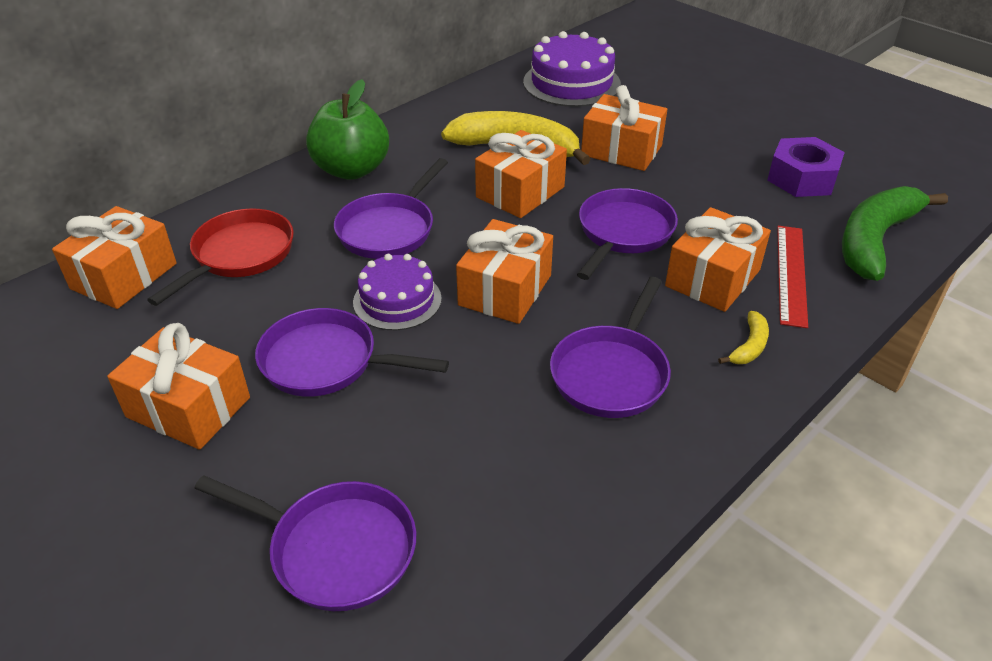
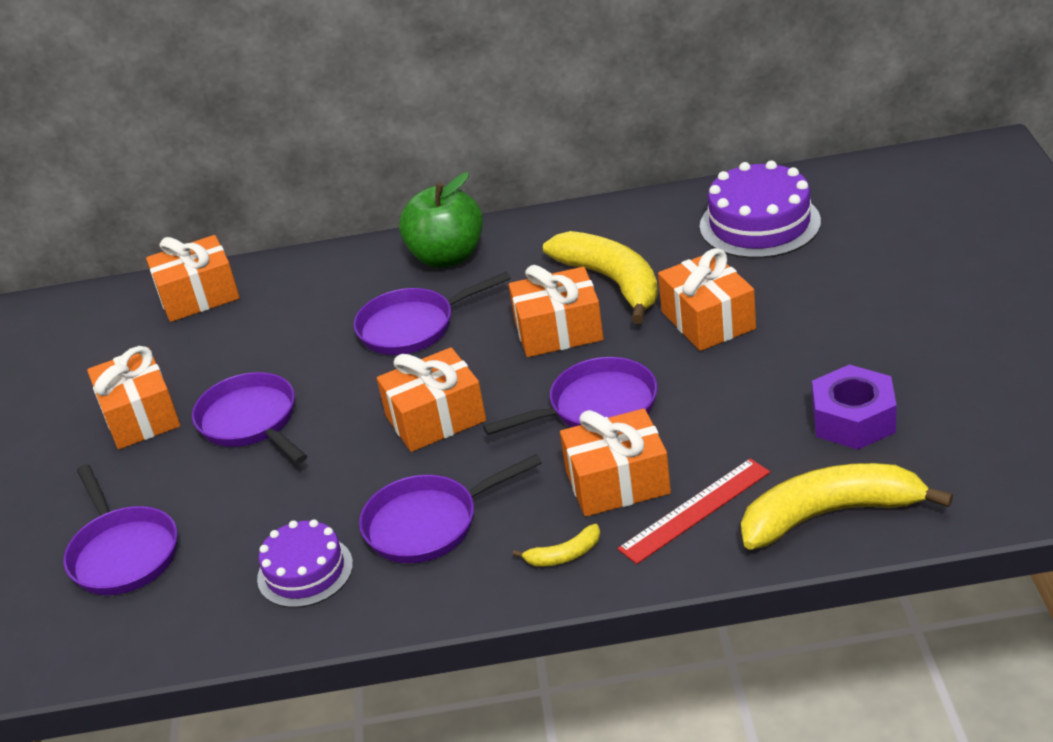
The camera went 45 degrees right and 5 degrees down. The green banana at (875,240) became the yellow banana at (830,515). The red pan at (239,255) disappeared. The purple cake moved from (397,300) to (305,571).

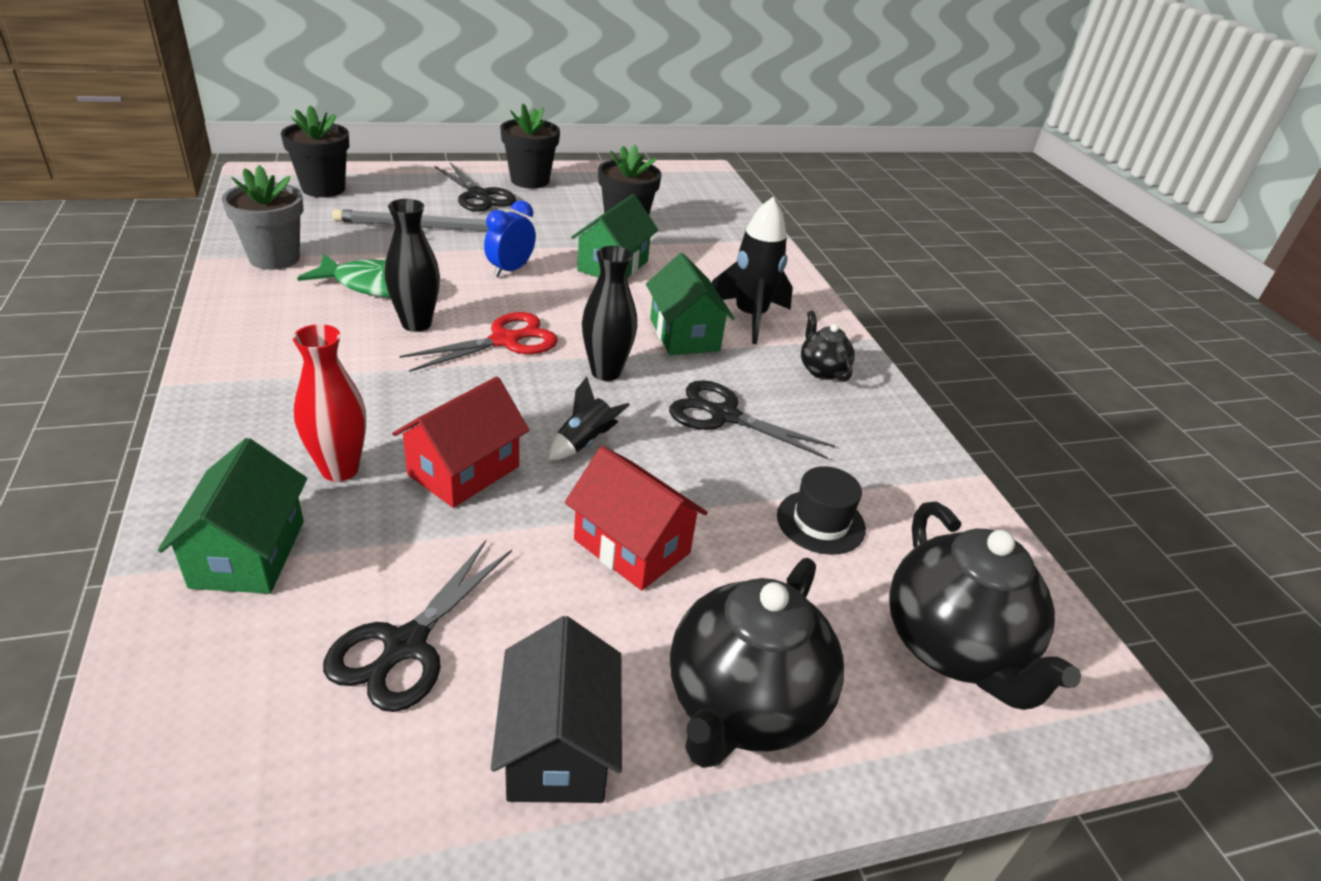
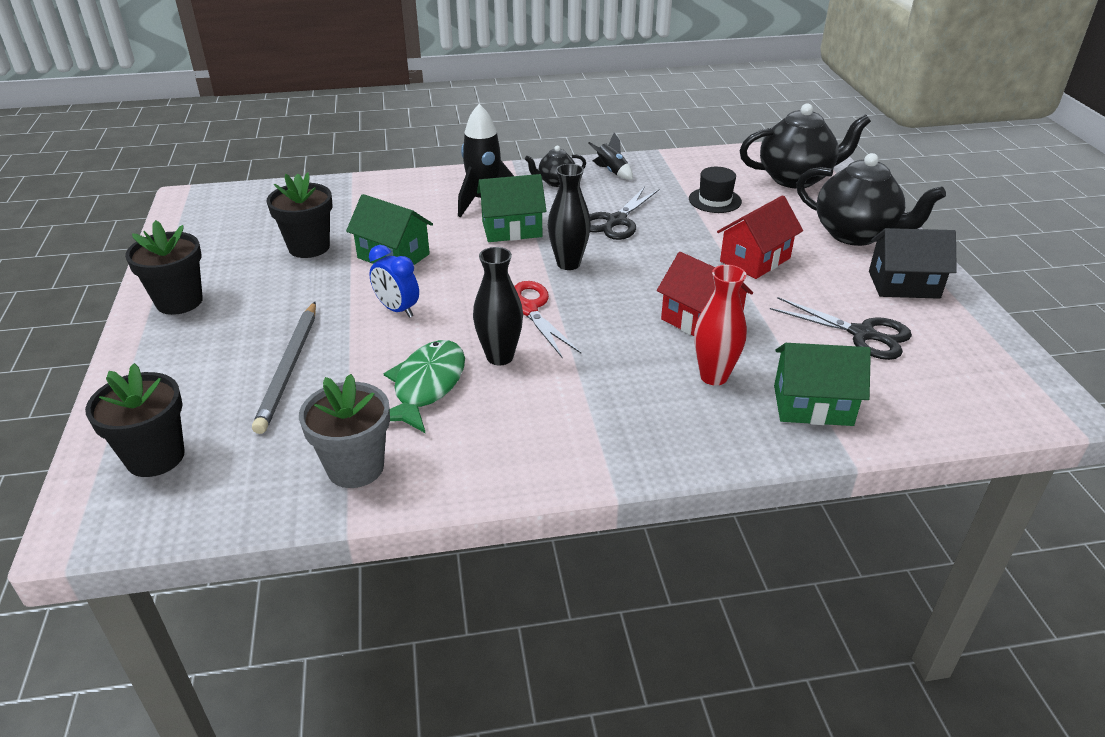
The camera went 80 degrees left and 0 degrees up. The black scissors at (478,195) disappeared. The black rocket moved from (584,442) to (612,171).

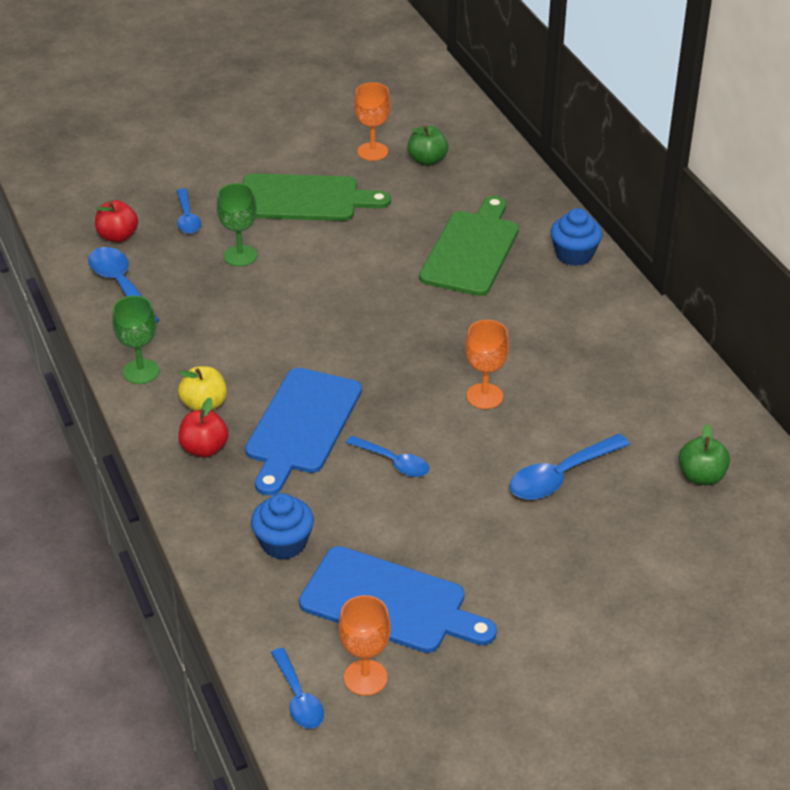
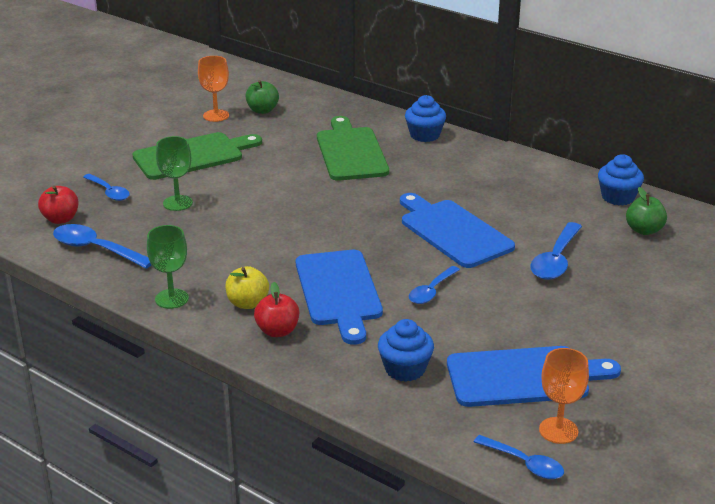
The camera went 30 degrees left and 10 degrees down. The orange goblet at (484,396) was replaced by the blue cutting board at (453,231). The blue spoon at (393,462) turned 120 degrees clockwise. The blue cupcake at (618,197) appeared.

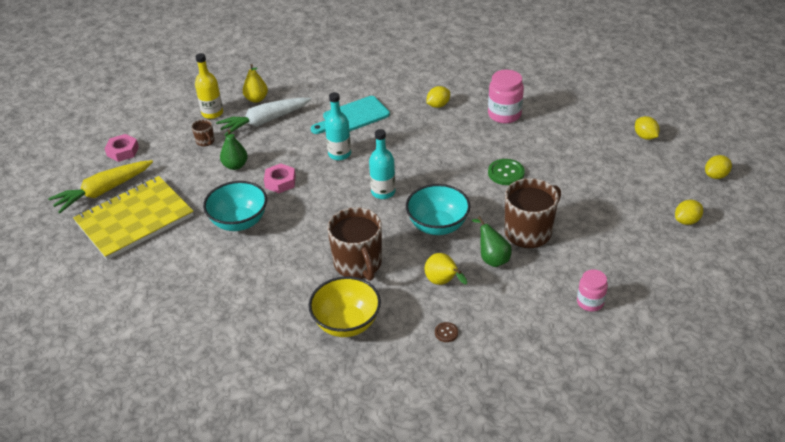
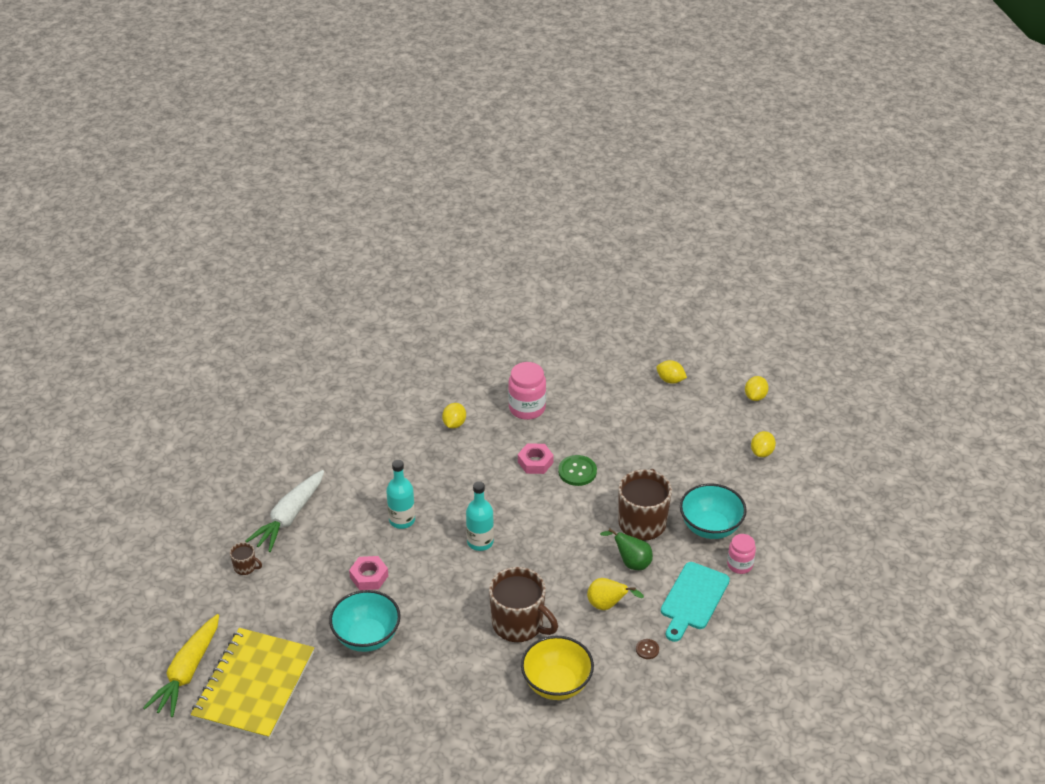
The camera went 35 degrees left and 0 degrees up. The yellow bottle at (212,113) disappeared. The yellow pear at (256,99) disappeared. The turquoise cutting board moved from (353,116) to (693,599). The green pear at (235,165) disappeared. The pink nut moved from (123,151) to (535,462). The turquoise bowl moved from (437,225) to (710,527).

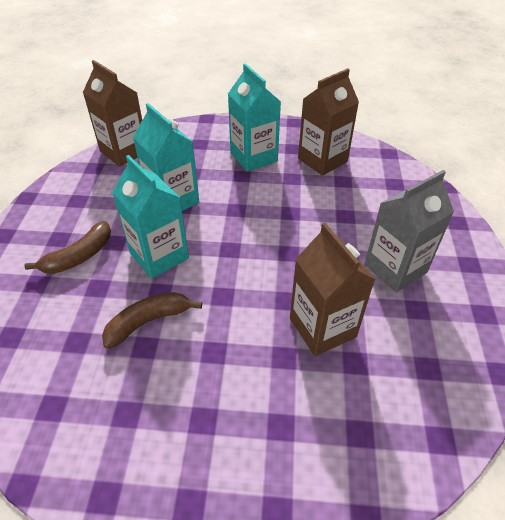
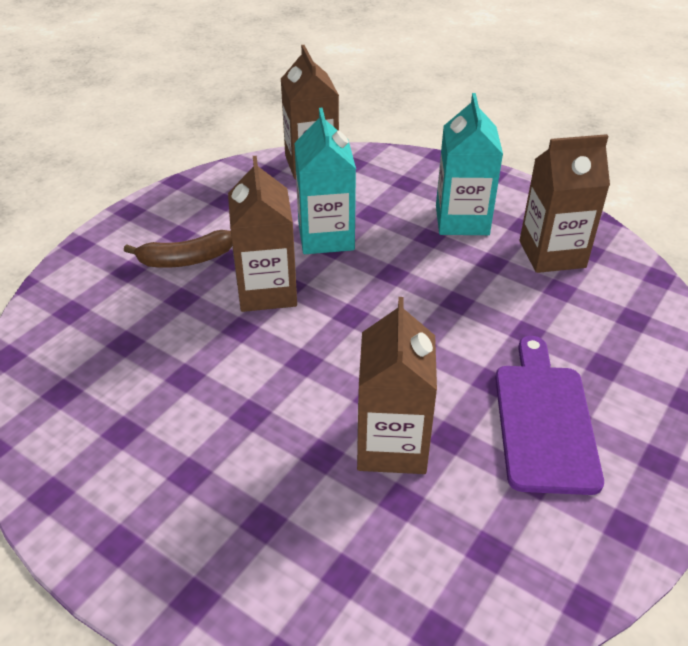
The camera went 30 degrees right and 5 degrees down. The turquoise carton at (159,256) became the brown carton at (267,291). The grey carton at (395,268) was replaced by the purple cutting board at (543,420). The brown banana at (148,321) disappeared.

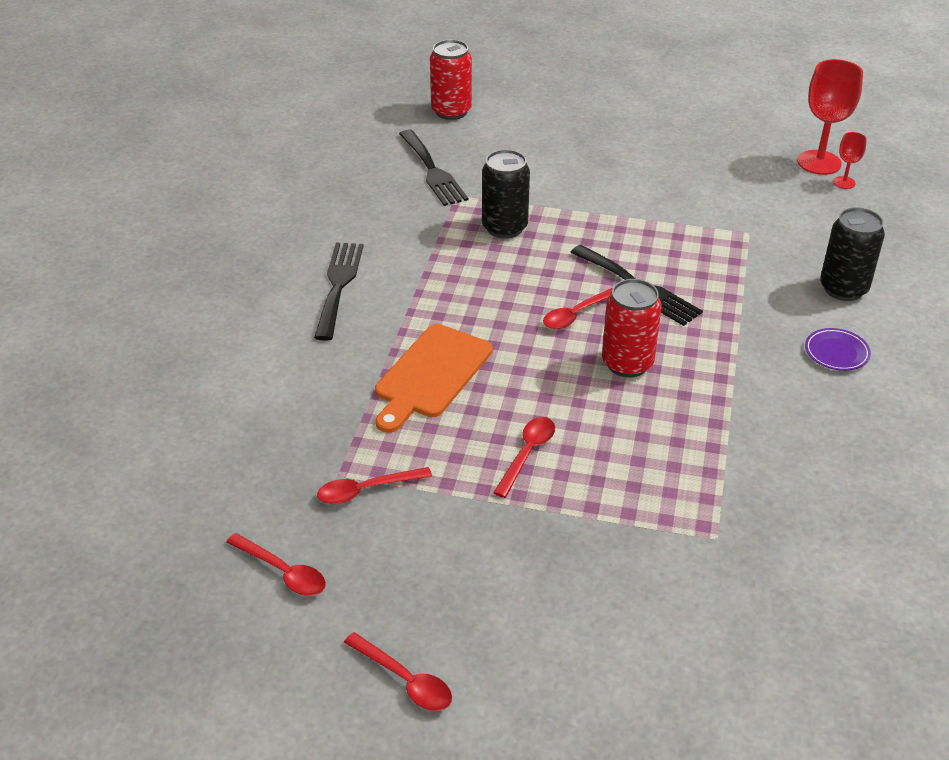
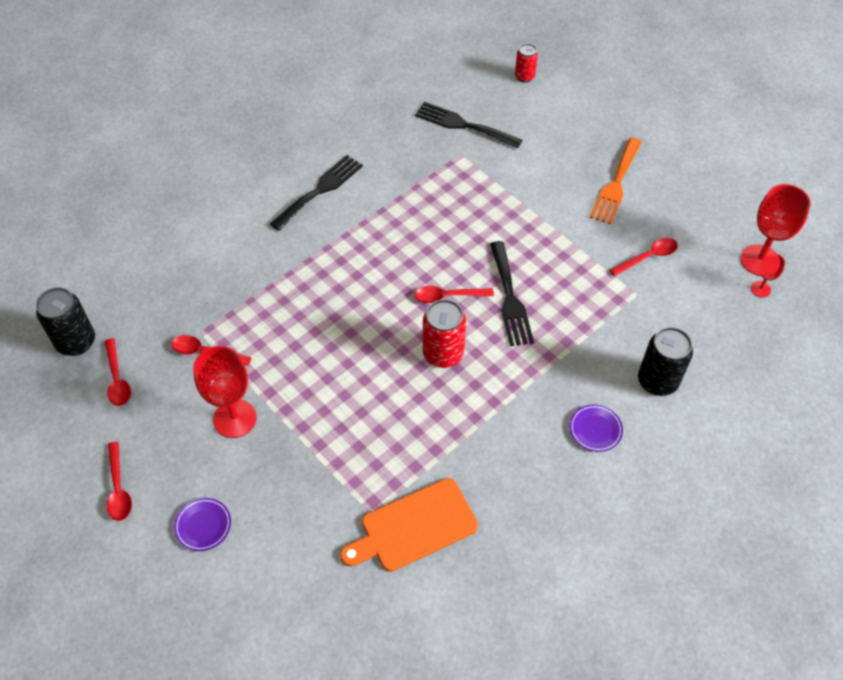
The camera went 35 degrees right and 15 degrees up. The red can at (451,111) changed to 0.60 times the size. The black fork at (433,171) turned 105 degrees clockwise. The black can moved from (504,228) to (76,342). The orange cutting board moved from (431,375) to (414,526). The red spoon moved from (527,454) to (648,257). The orange fork at (616,184) appeared. The red goblet at (235,418) appeared. The purple plate at (203,525) appeared.

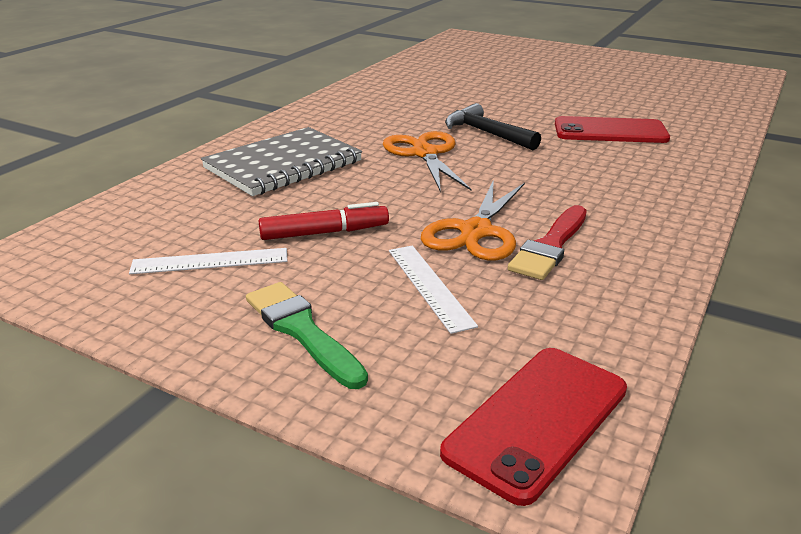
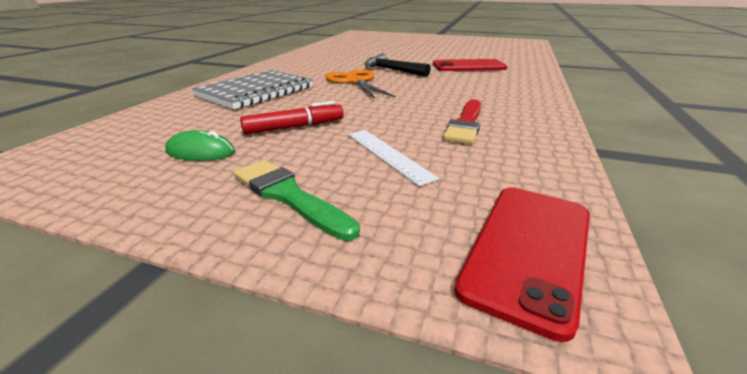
The camera went 10 degrees left and 0 degrees up. The orange scissors at (476,232) disappeared. The white ruler at (210,261) was replaced by the green mouse at (200,152).

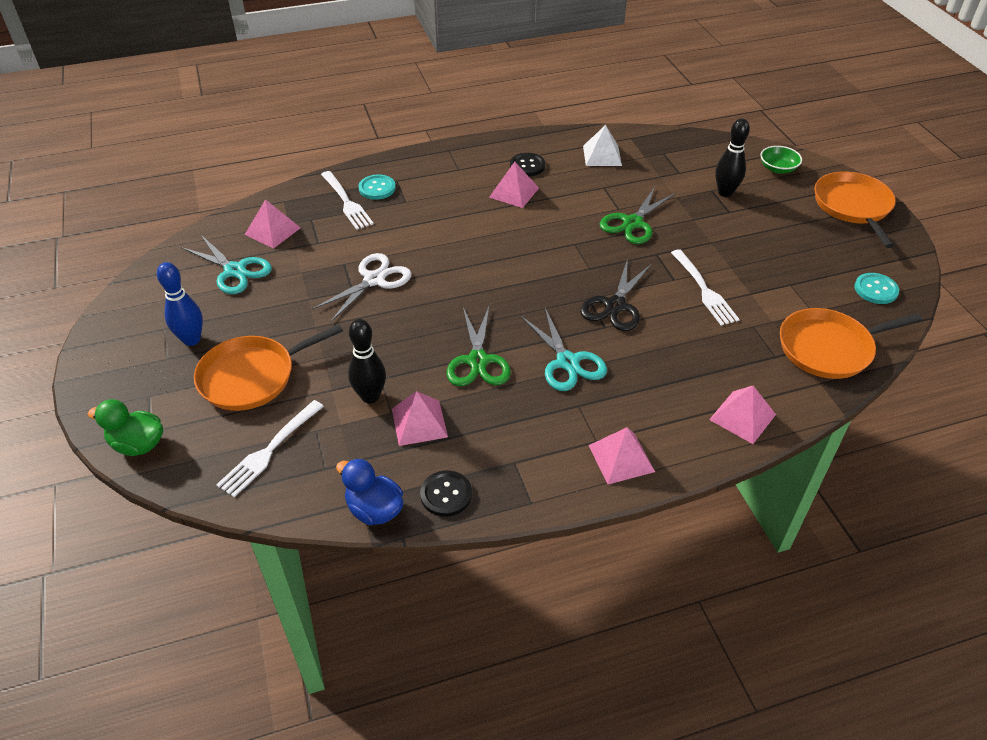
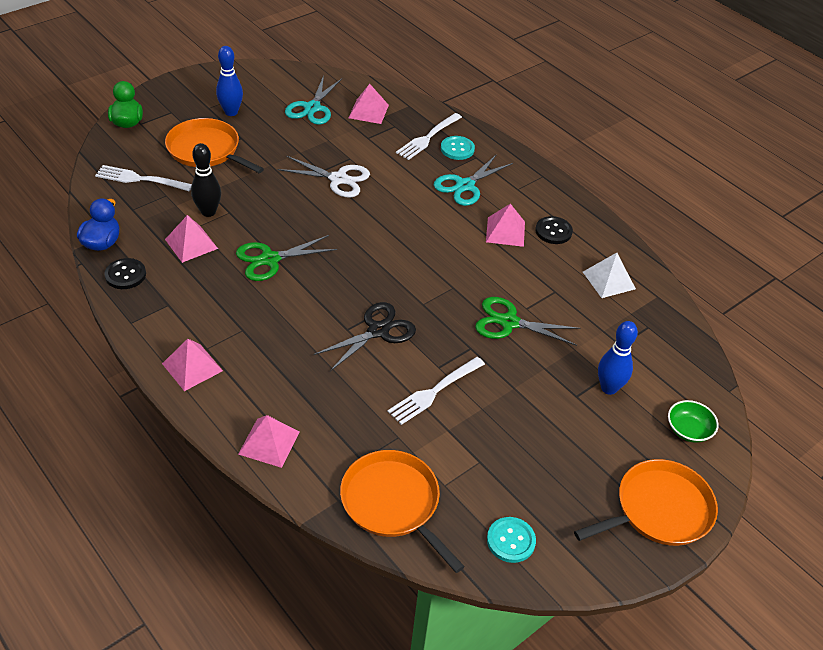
The camera went 65 degrees right and 0 degrees up. The black bowling pin at (725,192) became the blue bowling pin at (609,388). The black scissors at (615,306) turned 135 degrees clockwise. The turquoise scissors moved from (567,362) to (465,186).

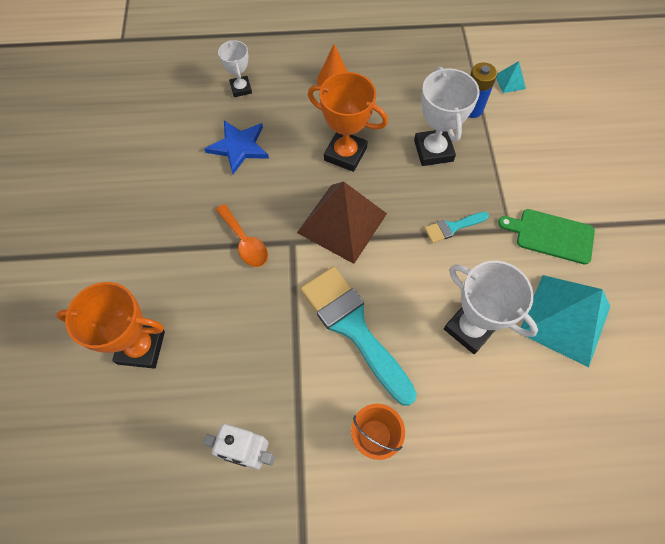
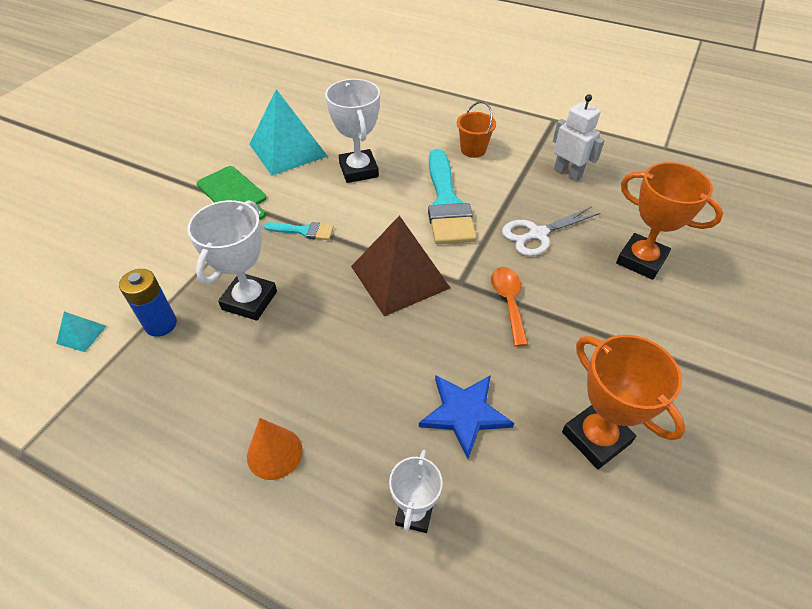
The camera went 150 degrees left and 15 degrees down. The orange trophy moved from (345,154) to (596,437). The white scissors at (537,234) appeared.

